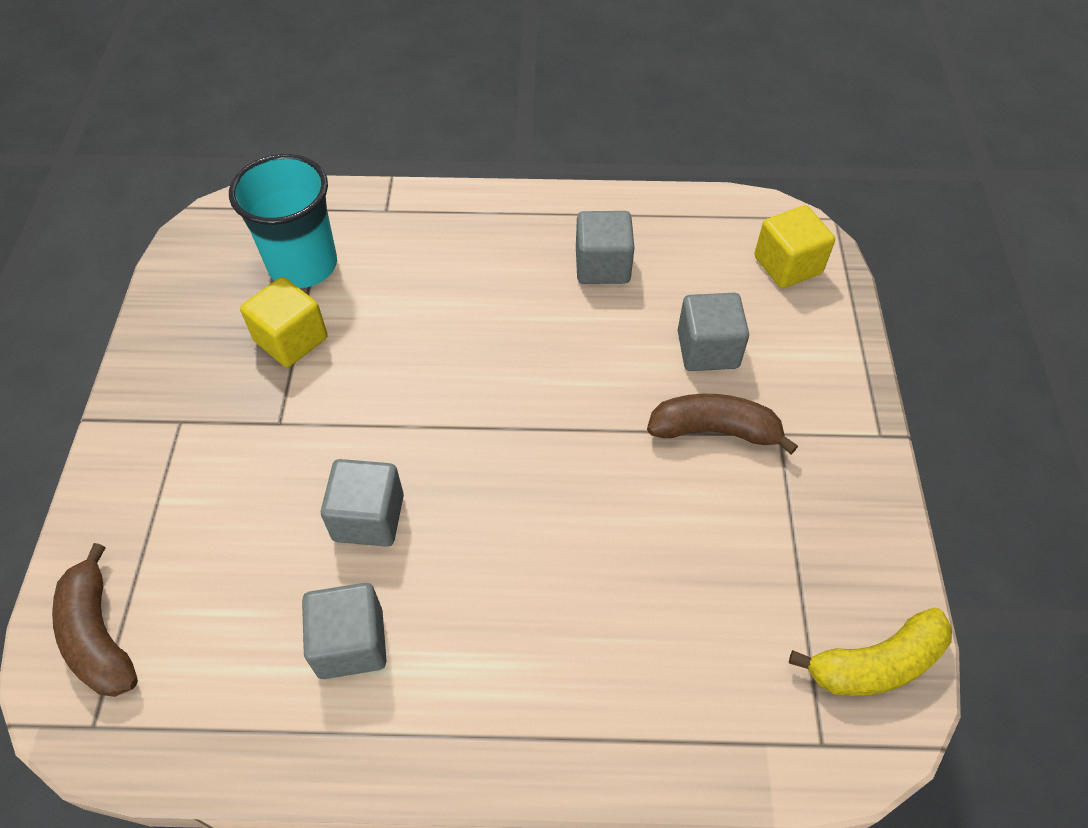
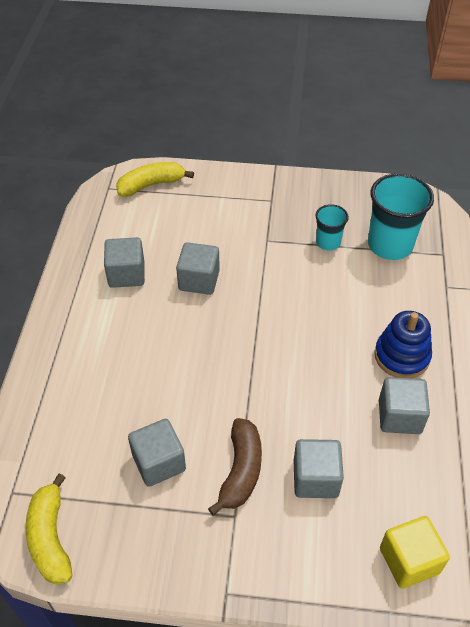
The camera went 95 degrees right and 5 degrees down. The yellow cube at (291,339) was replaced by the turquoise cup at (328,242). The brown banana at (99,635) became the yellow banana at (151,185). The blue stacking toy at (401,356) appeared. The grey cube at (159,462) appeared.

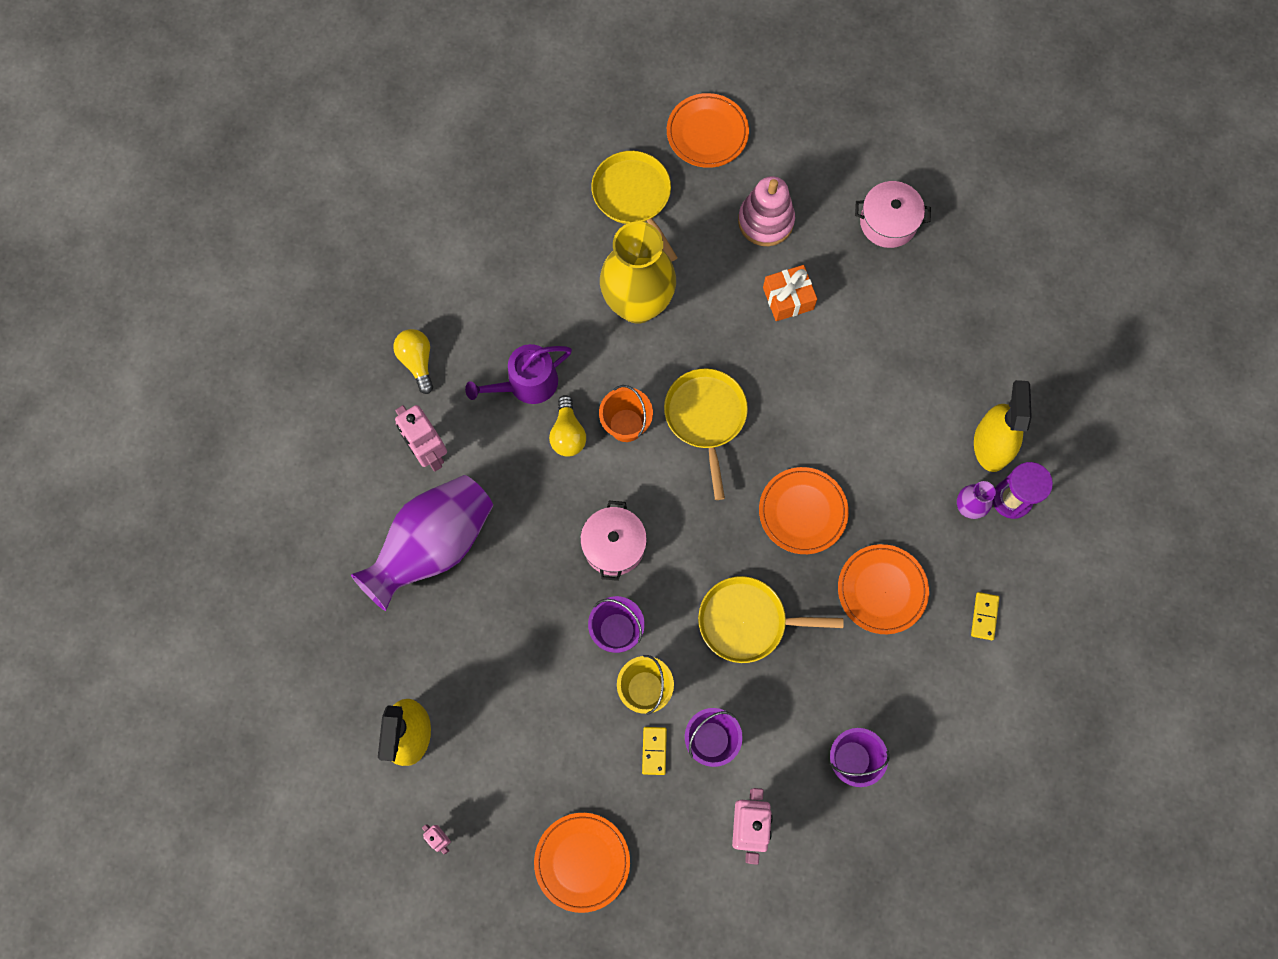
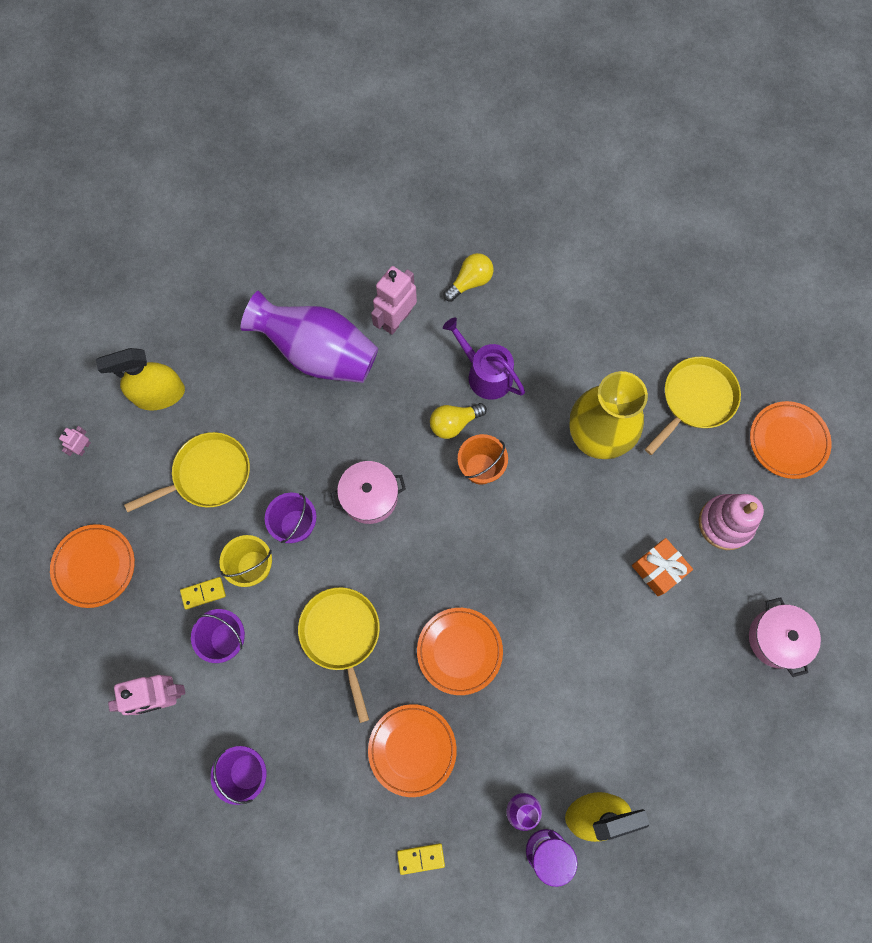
The camera went 70 degrees right and 0 degrees up. The yellow pan moved from (706,417) to (208,475).

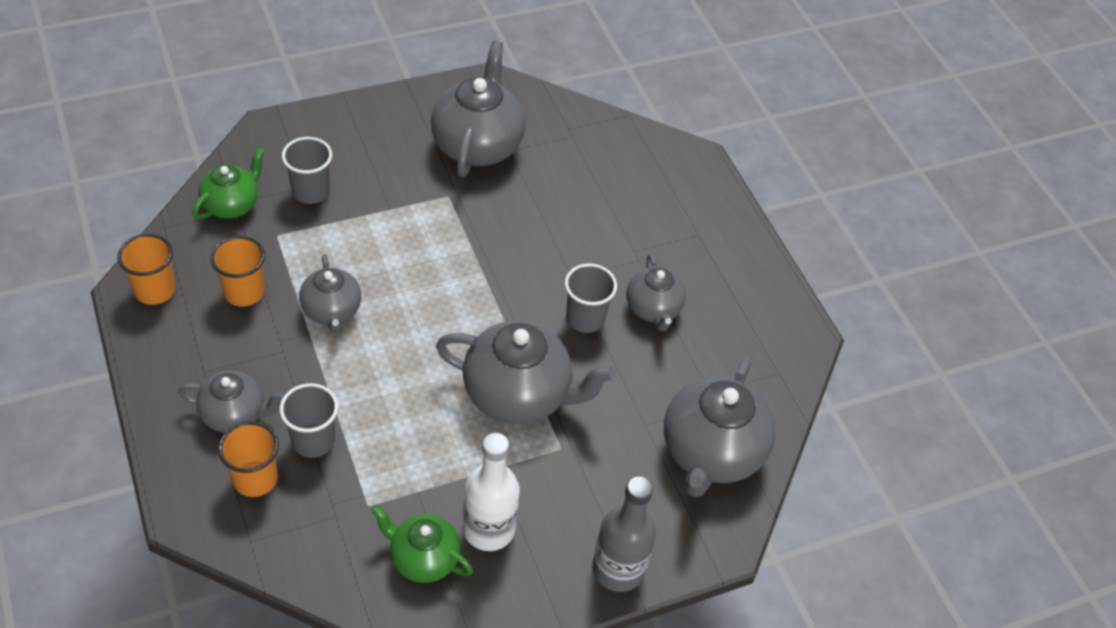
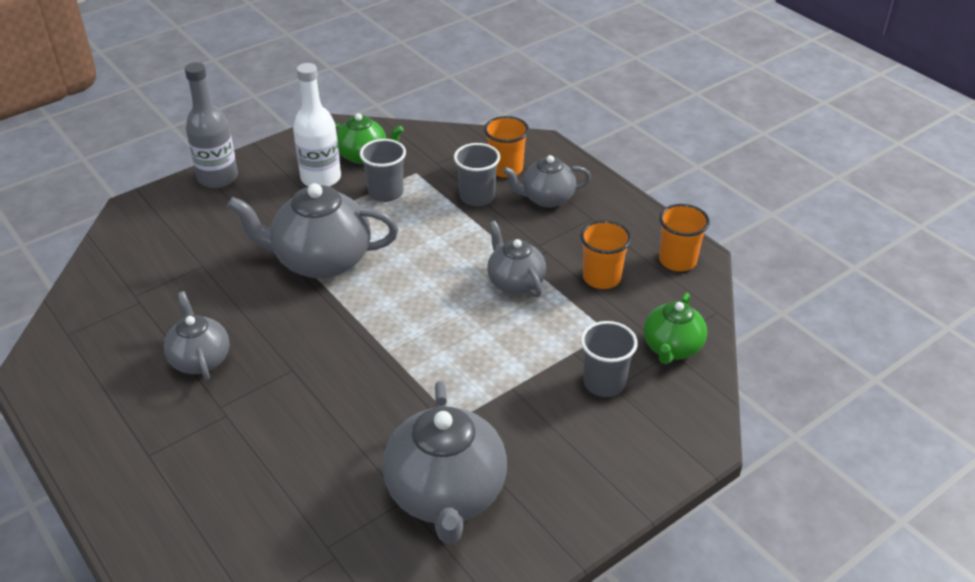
The camera went 170 degrees right and 10 degrees down. The grey cup moved from (585,318) to (386,193). The grey teapot at (710,453) disappeared.

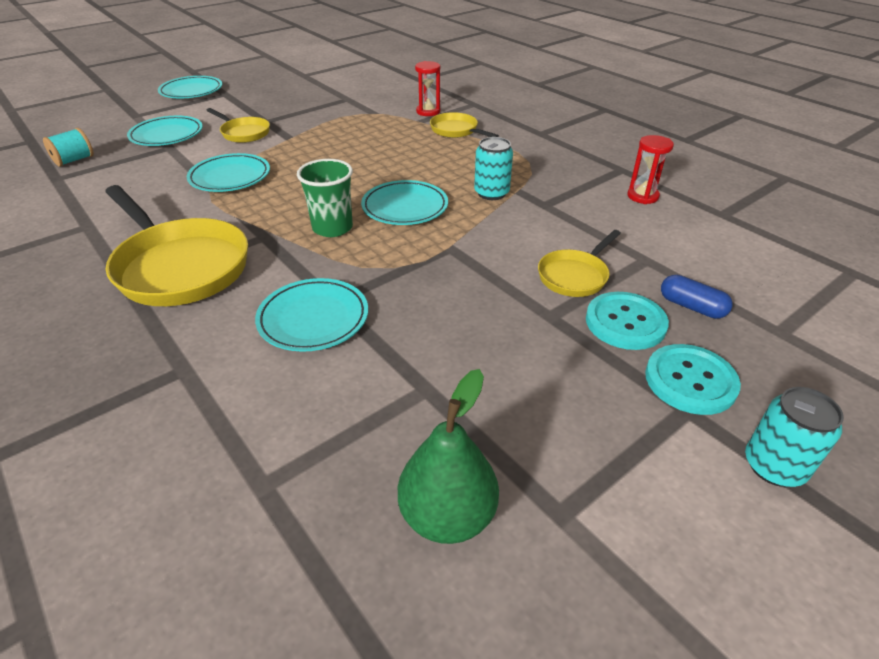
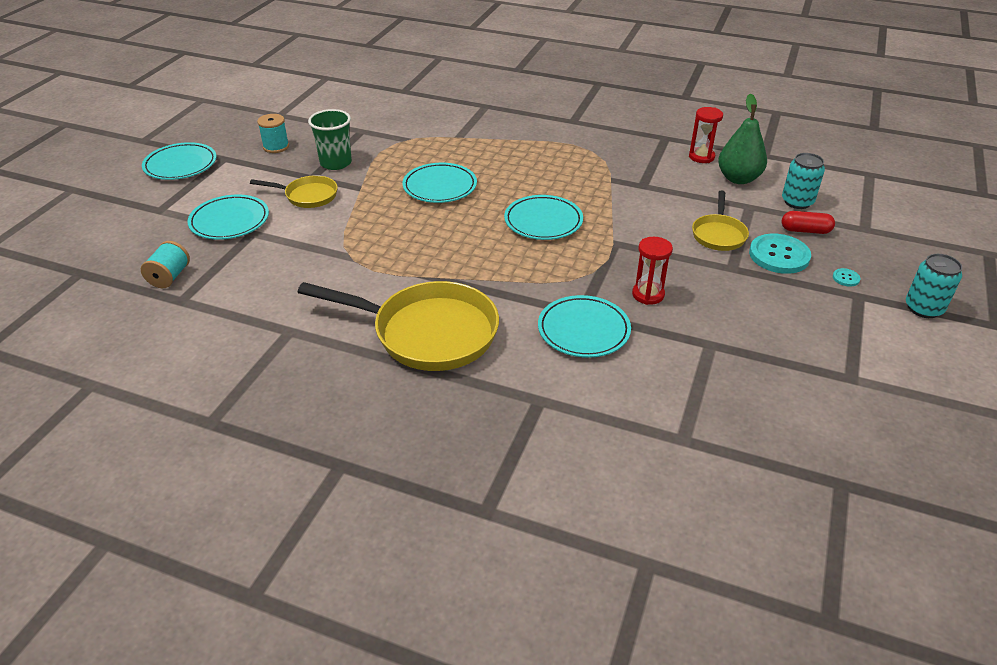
The camera went 30 degrees left and 0 degrees up. The red hourglass moved from (428,112) to (648,294). The yellow pan at (456,131) disappeared. The turquoise can moved from (491,193) to (797,202). The turquoise plate moved from (230,177) to (440,187). The green cup moved from (332,228) to (336,163). The blue capsule at (691,307) became the red capsule at (805,230). The turquoise button at (690,381) changed to 0.43 times the size. The green pear moved from (447,515) to (738,178). The turquoise spool at (276,147) appeared.

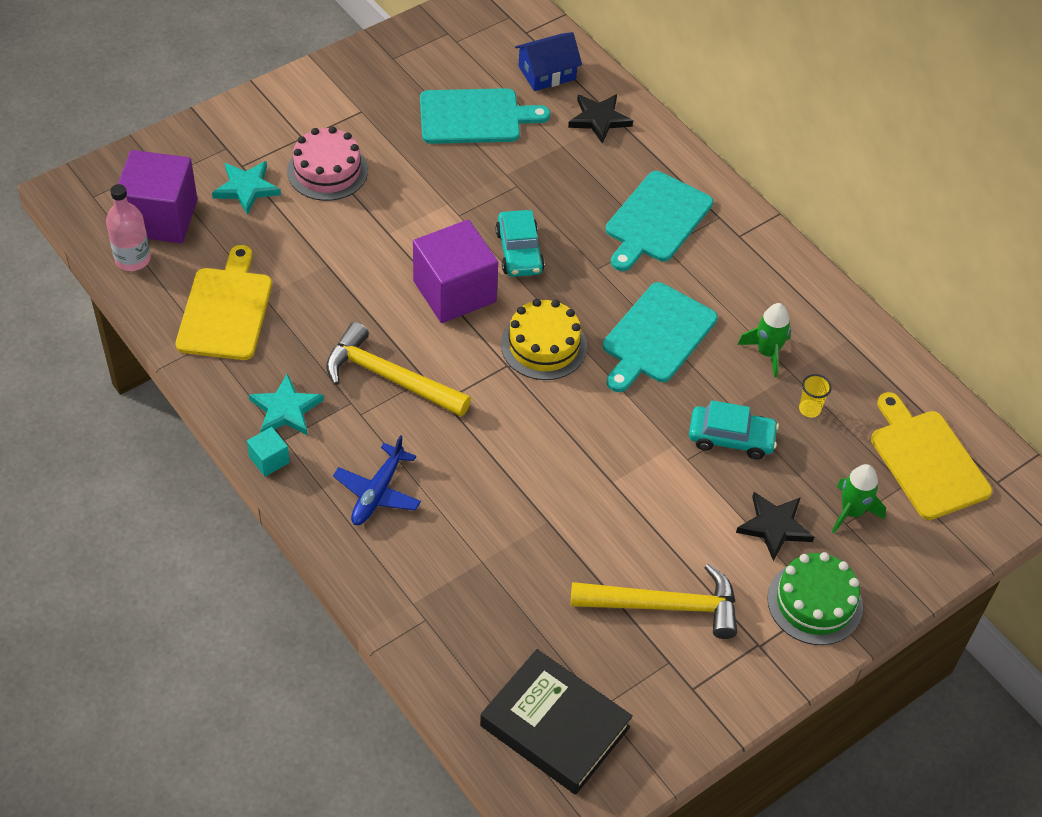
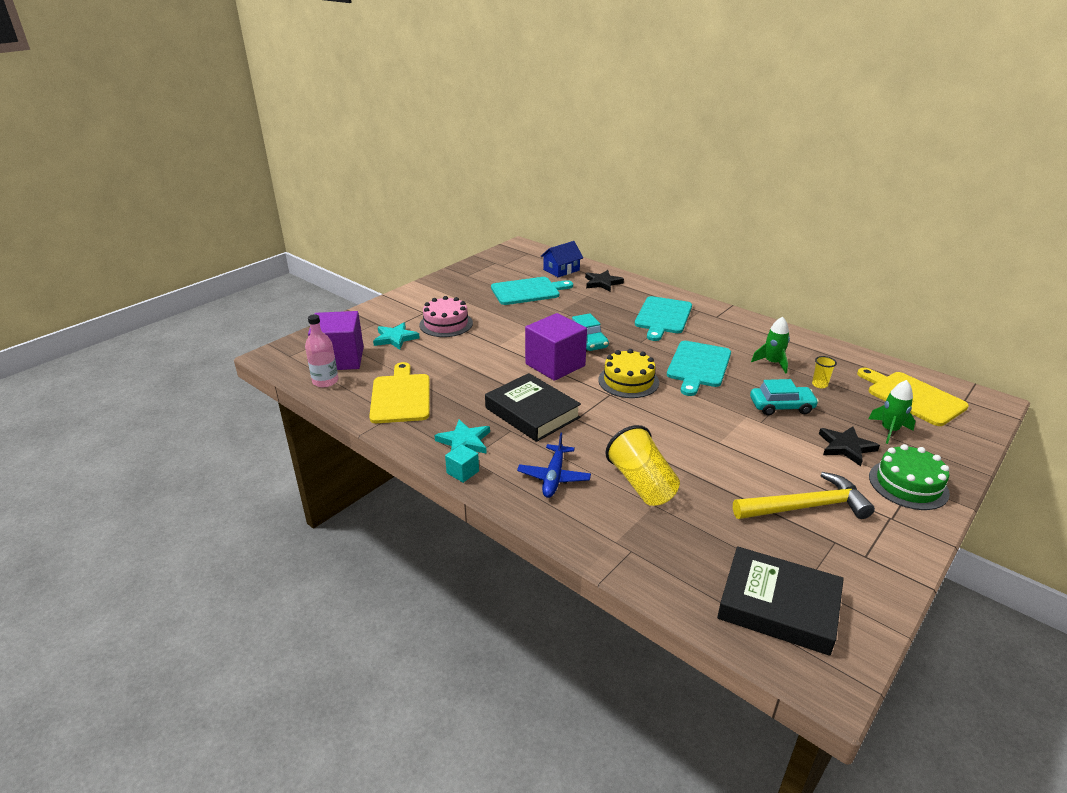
The camera went 10 degrees left and 20 degrees down. The yellow hammer at (389,377) was replaced by the black book at (532,413). The yellow cup at (641,483) appeared.

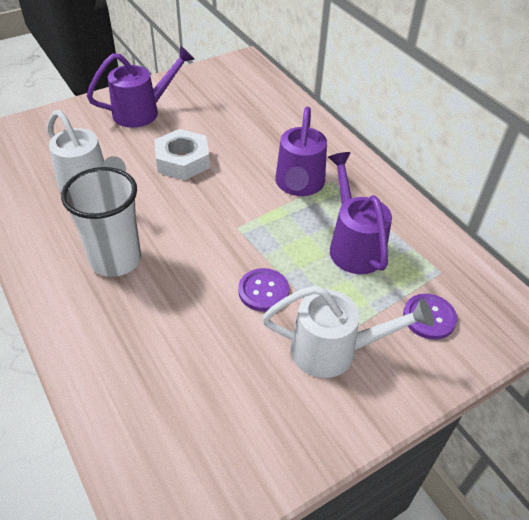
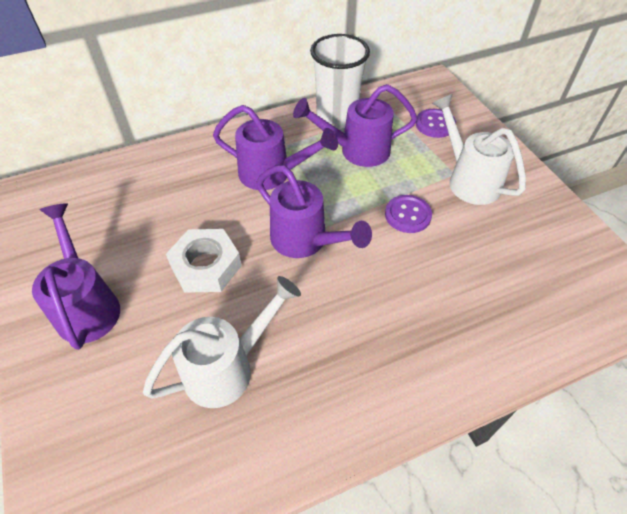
The camera went 80 degrees left and 5 degrees up. The white cup moved from (116,259) to (336,118). The white watering can at (333,350) turned 45 degrees counterclockwise. The purple watering can at (305,241) appeared.

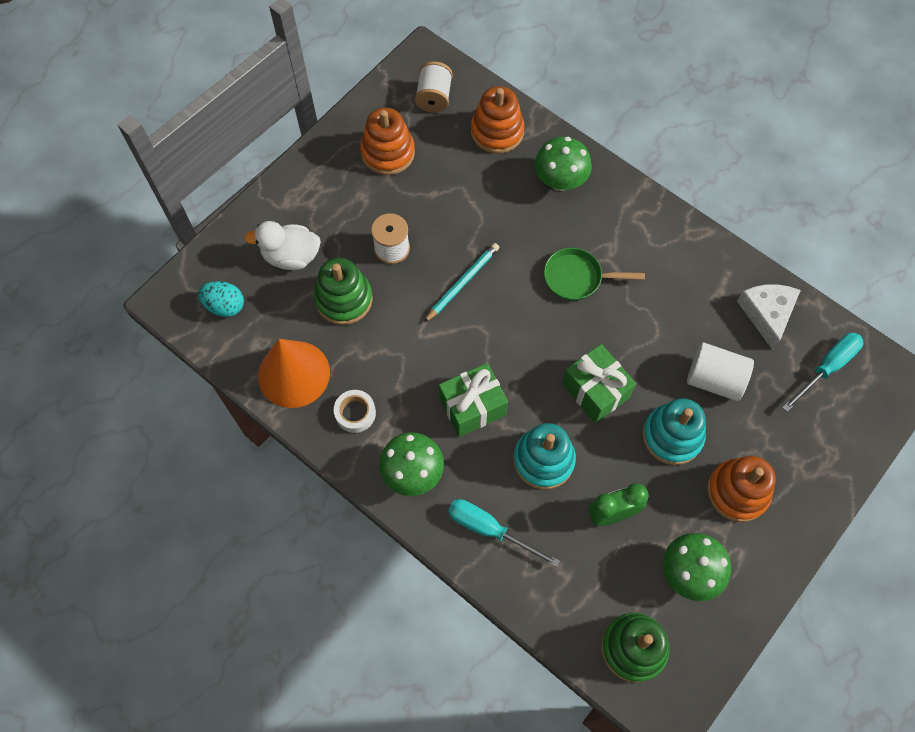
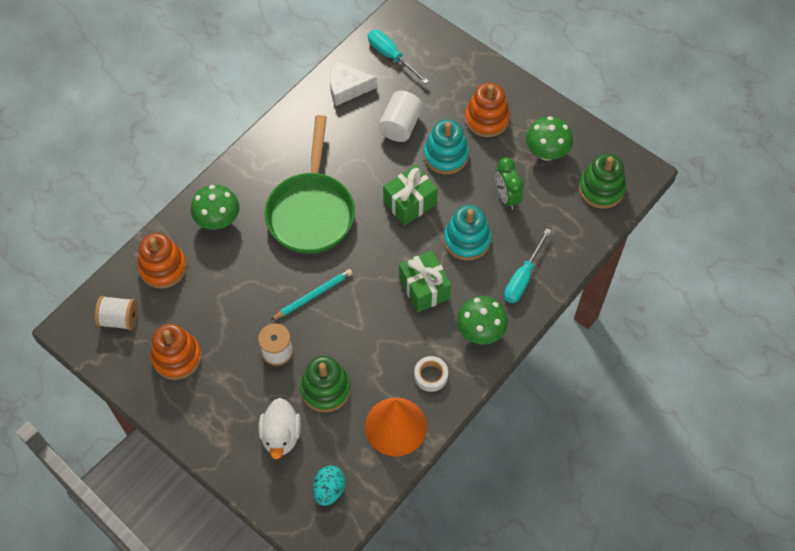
The camera went 90 degrees left and 5 degrees down. The turquoise pencil at (462,283) turned 105 degrees clockwise. The green pan at (577,278) changed to 1.89 times the size.

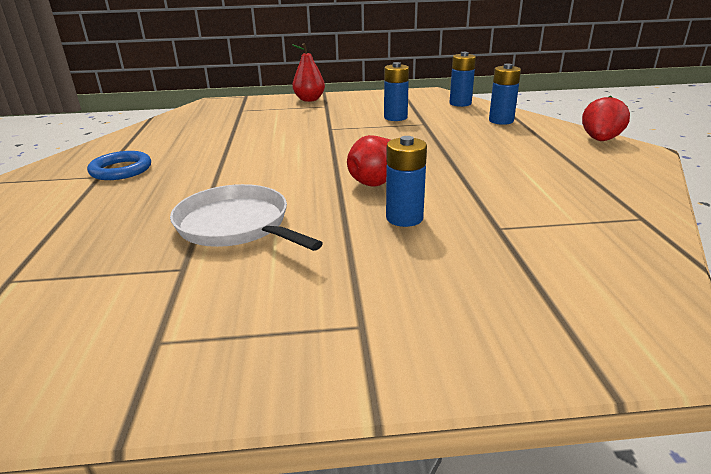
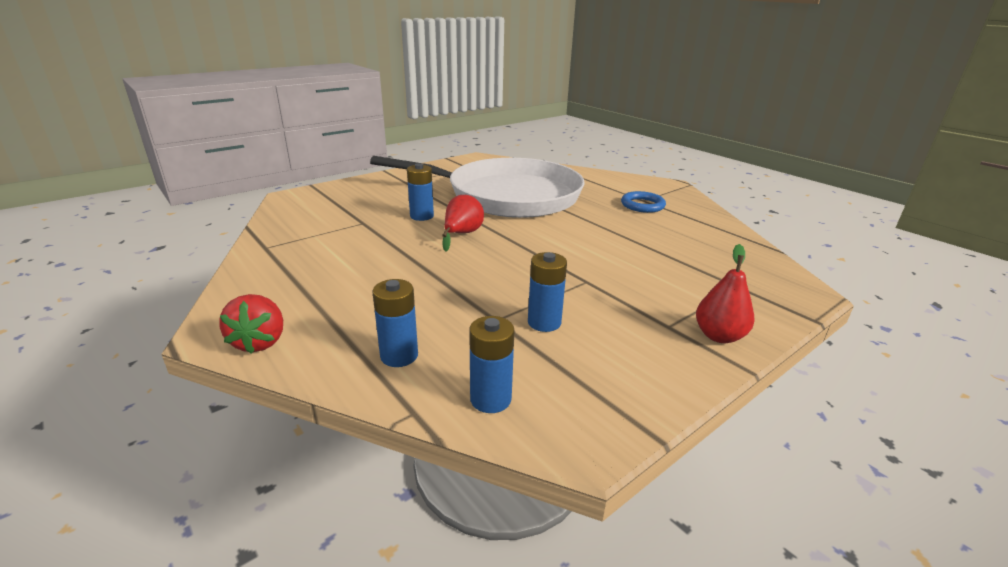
The camera went 145 degrees right and 0 degrees up. The white pan at (236,225) changed to 2.04 times the size.

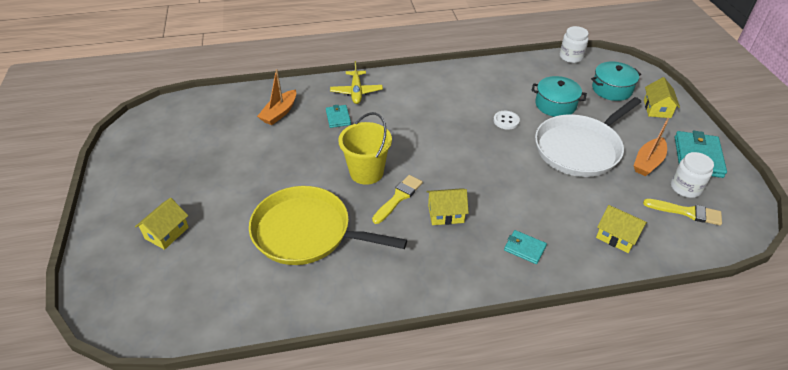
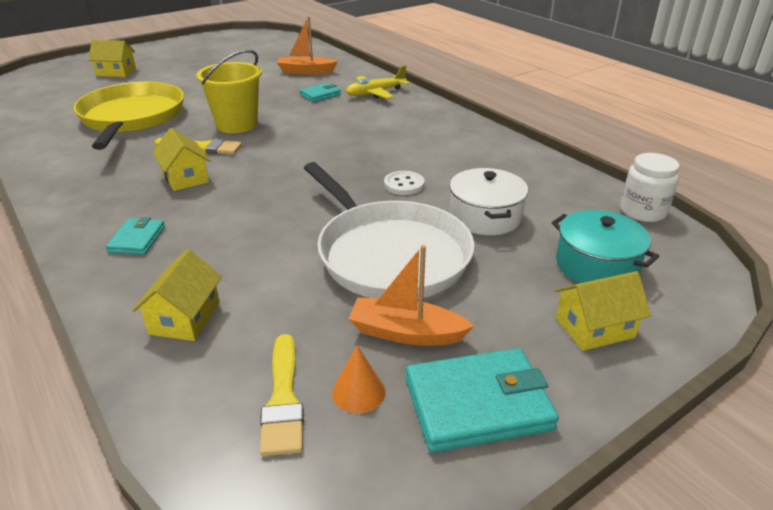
The camera went 65 degrees right and 10 degrees down. The turquoise pot at (555,105) became the white pot at (485,216). The white pan at (580,148) turned 150 degrees counterclockwise. The white jar at (685,188) was replaced by the orange cone at (358,392).

